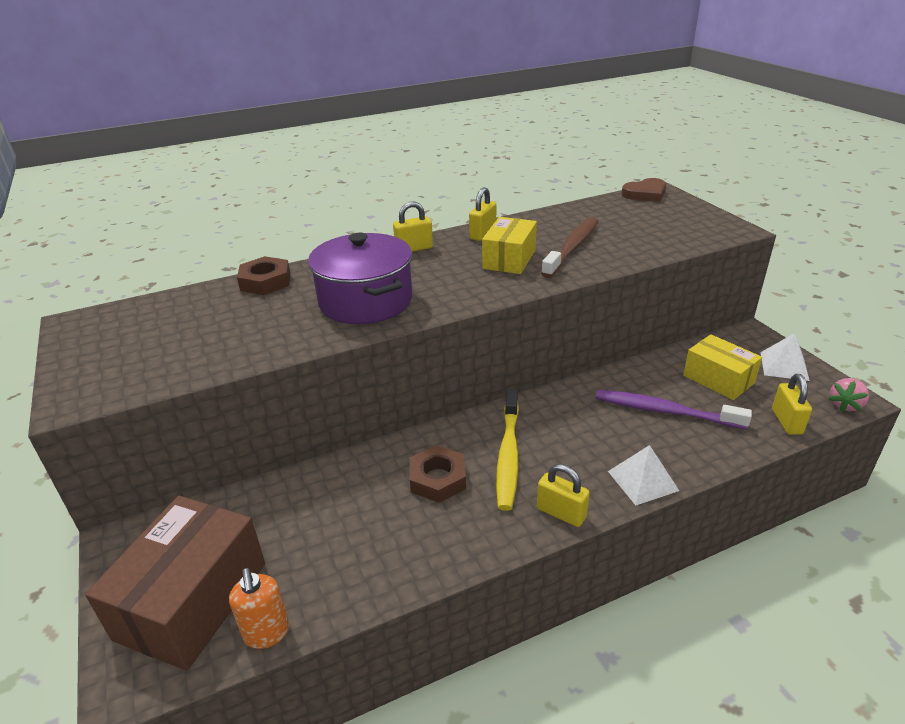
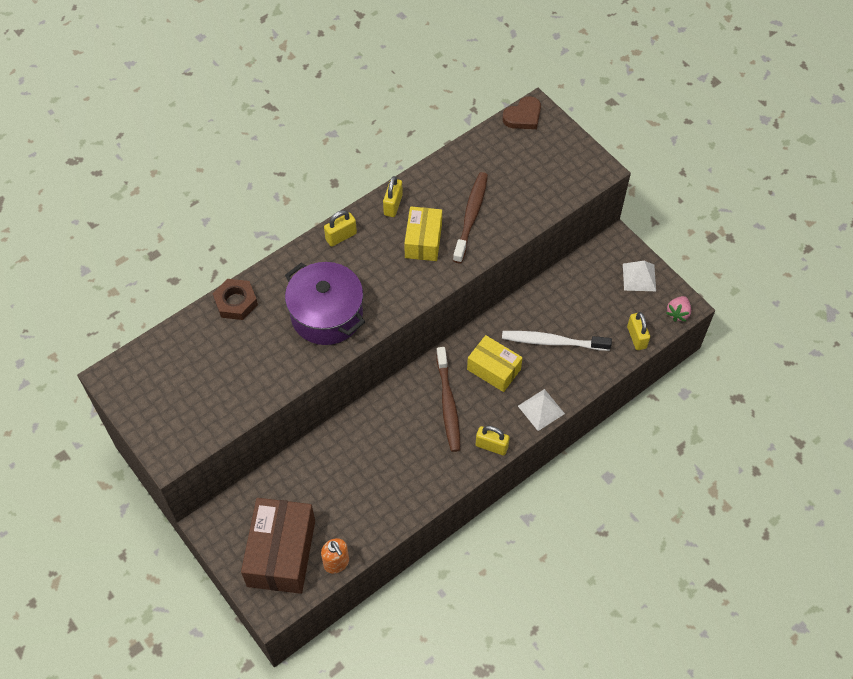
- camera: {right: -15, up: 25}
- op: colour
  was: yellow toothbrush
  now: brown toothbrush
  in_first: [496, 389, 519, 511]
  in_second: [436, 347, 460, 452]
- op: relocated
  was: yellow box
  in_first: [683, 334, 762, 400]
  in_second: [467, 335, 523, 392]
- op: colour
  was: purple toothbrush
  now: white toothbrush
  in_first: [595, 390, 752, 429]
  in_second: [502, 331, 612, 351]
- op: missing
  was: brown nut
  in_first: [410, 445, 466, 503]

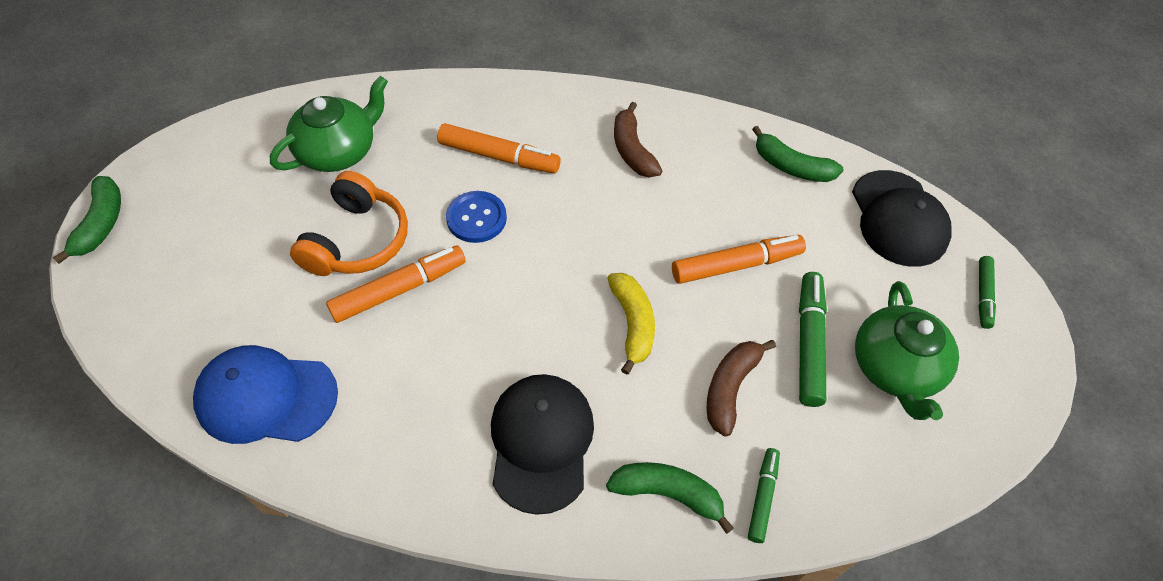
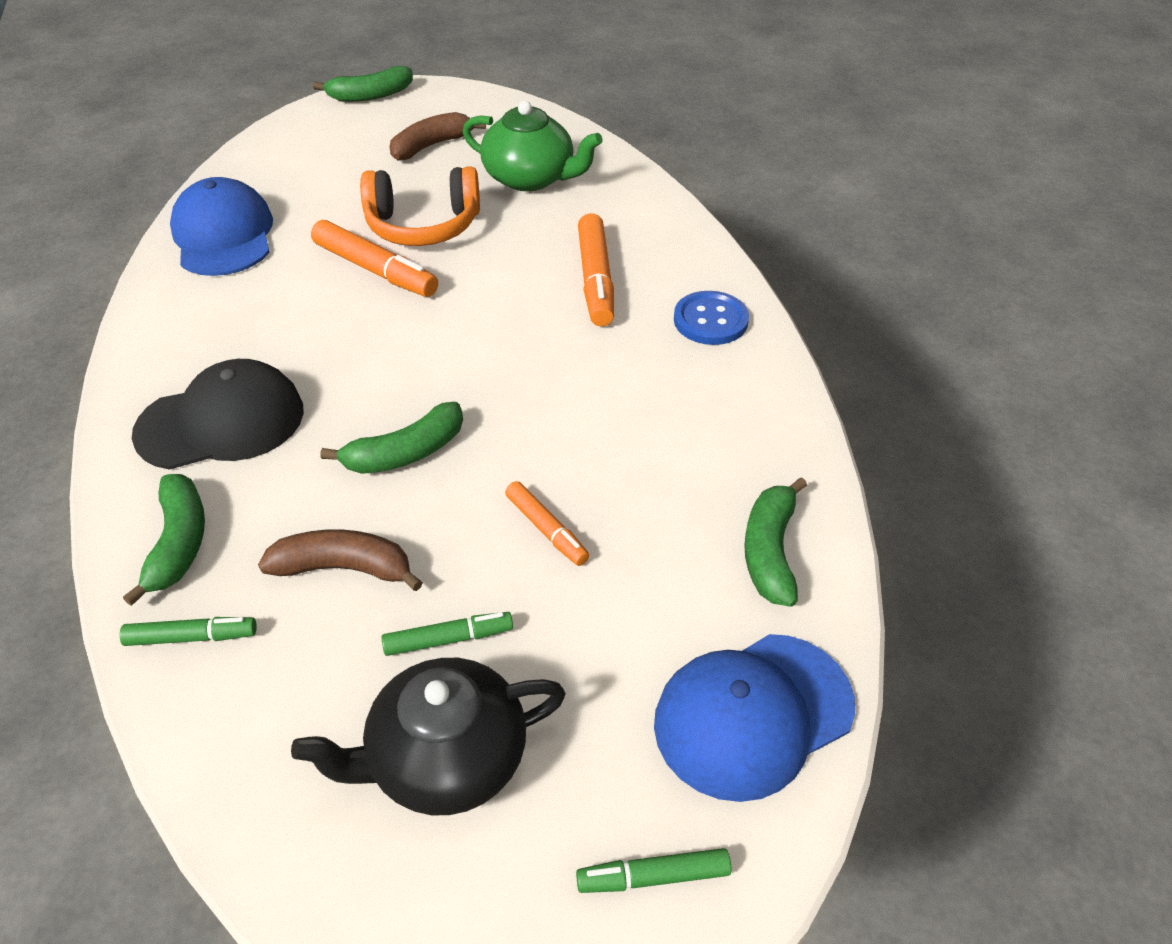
- camera: {right: 70, up: -10}
- op: colour
  was: green teapot
  now: black teapot
  in_first: [855, 281, 959, 420]
  in_second: [291, 658, 566, 815]
- op: colour
  was: yellow banana
  now: green banana
  in_first: [608, 273, 655, 375]
  in_second: [320, 402, 463, 474]
- op: size
  was: green marker
  in_first: [799, 272, 827, 407]
  in_second: [382, 612, 513, 656]
  ratio: 0.59
- op: relocated
  was: brown banana
  in_first: [614, 102, 662, 177]
  in_second: [389, 112, 486, 161]
- op: size
  was: orange marker
  in_first: [672, 235, 806, 284]
  in_second: [505, 481, 589, 566]
  ratio: 0.59
- op: colour
  was: black cap
  now: blue cap
  in_first: [852, 170, 951, 267]
  in_second: [654, 634, 855, 802]
- op: relocated
  was: blue button
  in_first: [446, 191, 507, 243]
  in_second: [674, 291, 749, 345]

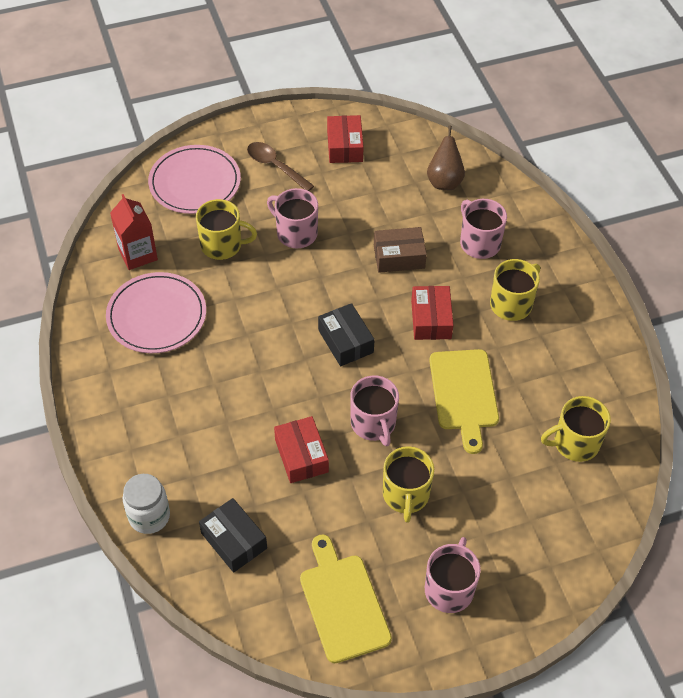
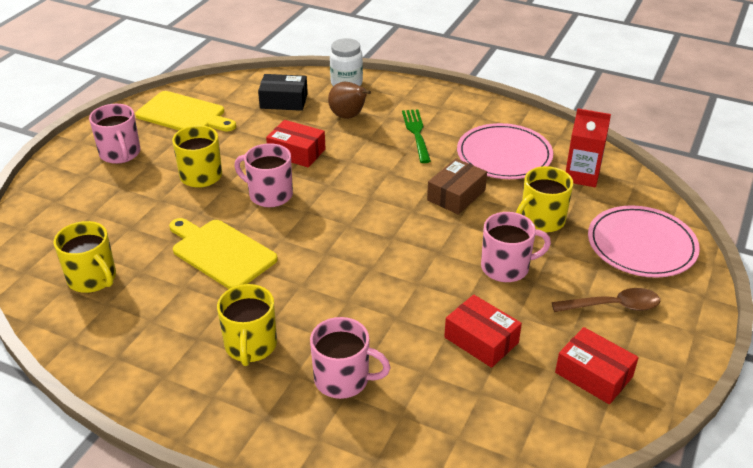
- camera: {right: 135, up: -15}
- op: spun
  was: yellow mug
  in_first: [541, 396, 611, 462]
  in_second: [54, 221, 116, 293]
  clockwise: 105
- op: relocated
  was: brown pear
  in_first: [427, 125, 465, 190]
  in_second: [328, 82, 371, 119]
- op: appeared
  now: green fork
  in_second: [402, 109, 431, 163]
- op: relocated
  was: brown box
  in_first: [374, 227, 427, 273]
  in_second: [427, 158, 487, 215]
- op: relocated
  was: red box
  in_first: [411, 286, 454, 340]
  in_second: [444, 295, 522, 368]
- op: missing
  was: black box
  in_first: [318, 303, 375, 366]

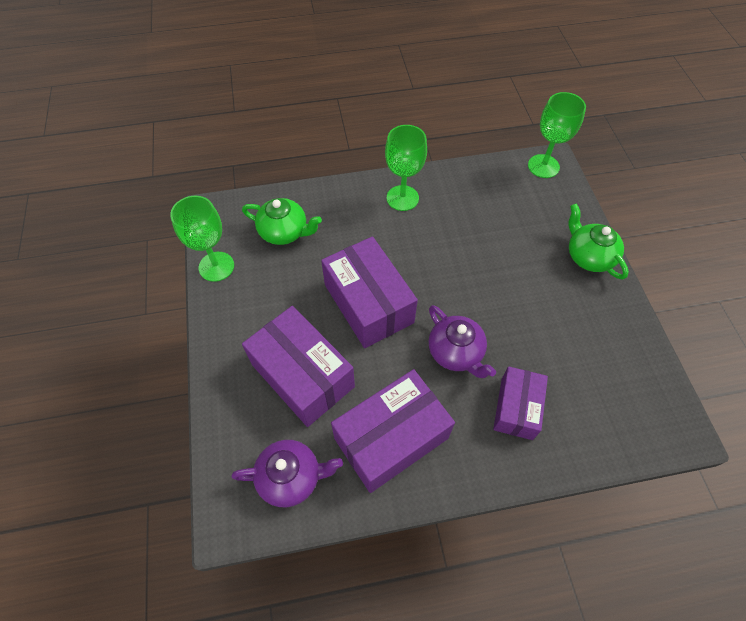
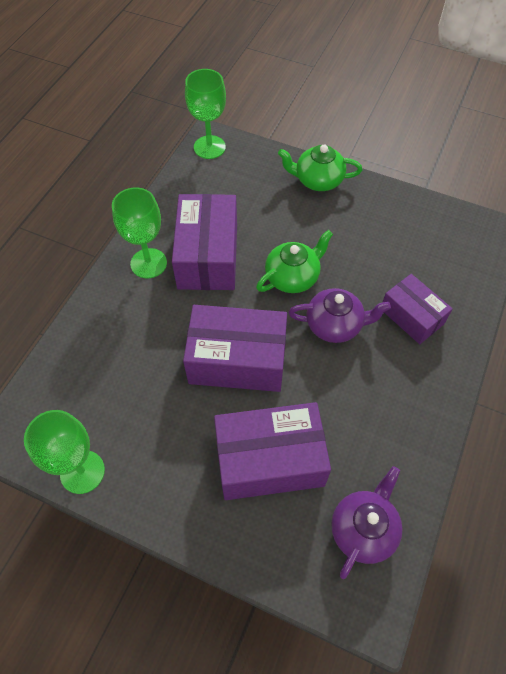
- camera: {right: -55, up: 0}
- op: relocated
  was: purple box
  in_first: [331, 369, 455, 493]
  in_second: [172, 194, 237, 290]
- op: relocated
  was: green teapot
  in_first: [242, 198, 322, 245]
  in_second: [256, 230, 333, 293]

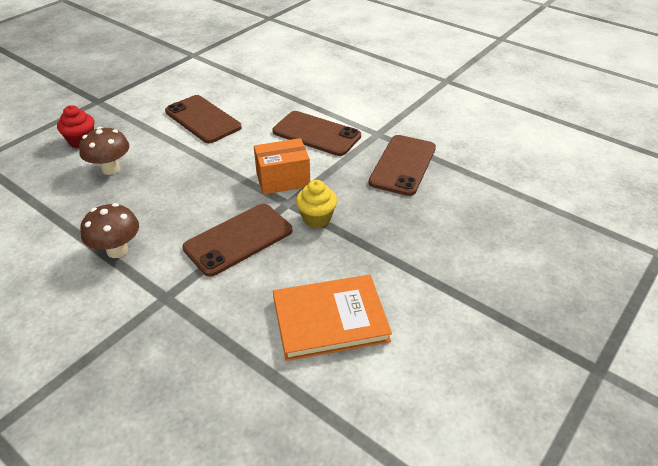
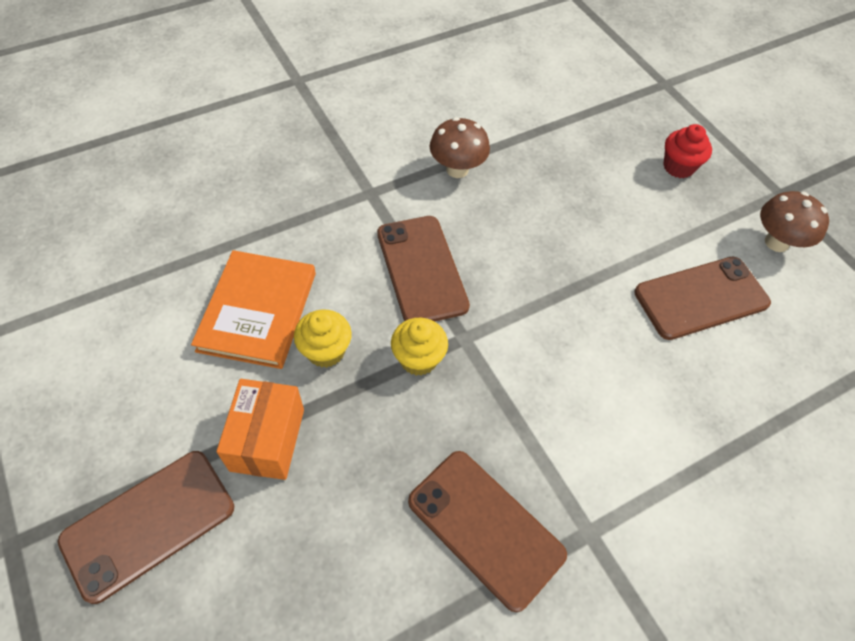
- camera: {right: 110, up: 15}
- op: relocated
  was: brown phone
  in_first: [272, 111, 361, 156]
  in_second: [58, 451, 234, 604]
- op: relocated
  was: orange box
  in_first: [254, 138, 310, 195]
  in_second: [216, 379, 304, 480]
- op: appeared
  now: yellow cupcake
  in_second: [294, 310, 352, 368]
- op: relocated
  was: brown mushroom
  in_first: [79, 127, 129, 175]
  in_second: [760, 191, 829, 252]

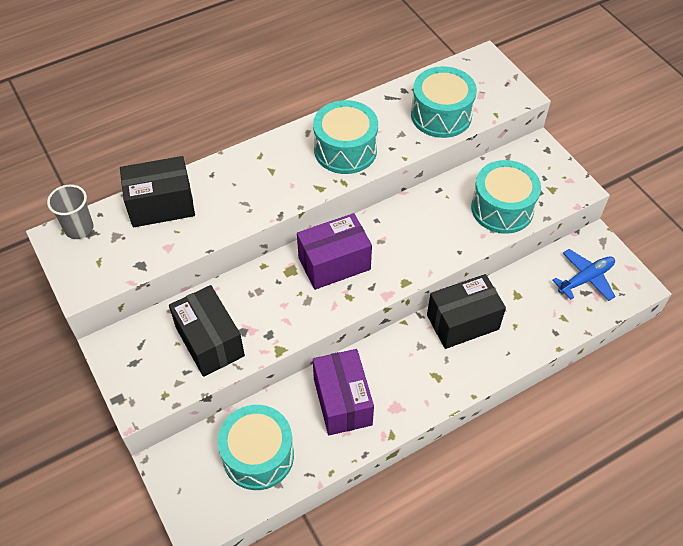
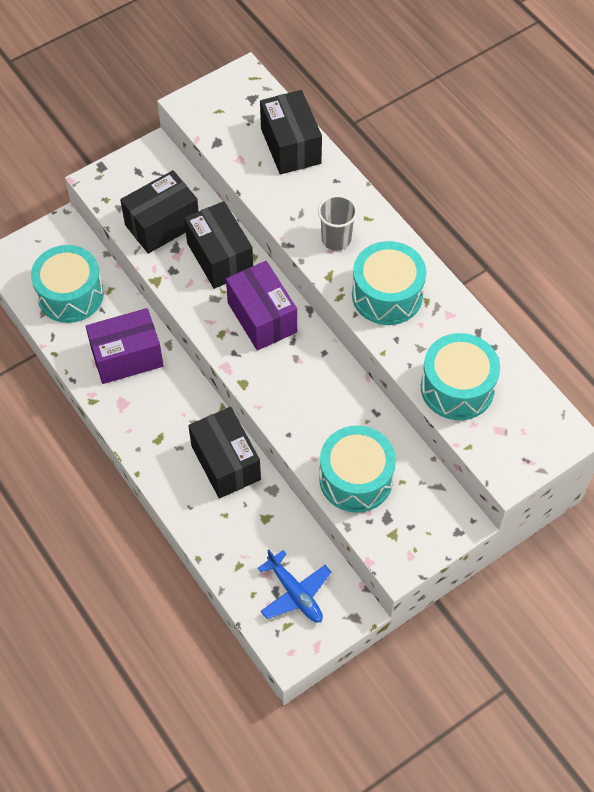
- camera: {right: 85, up: 5}
- op: appeared
  now: black box
  in_second: [184, 201, 253, 289]
- op: relocated
  was: grey cup
  in_first: [47, 185, 94, 239]
  in_second: [318, 195, 357, 251]

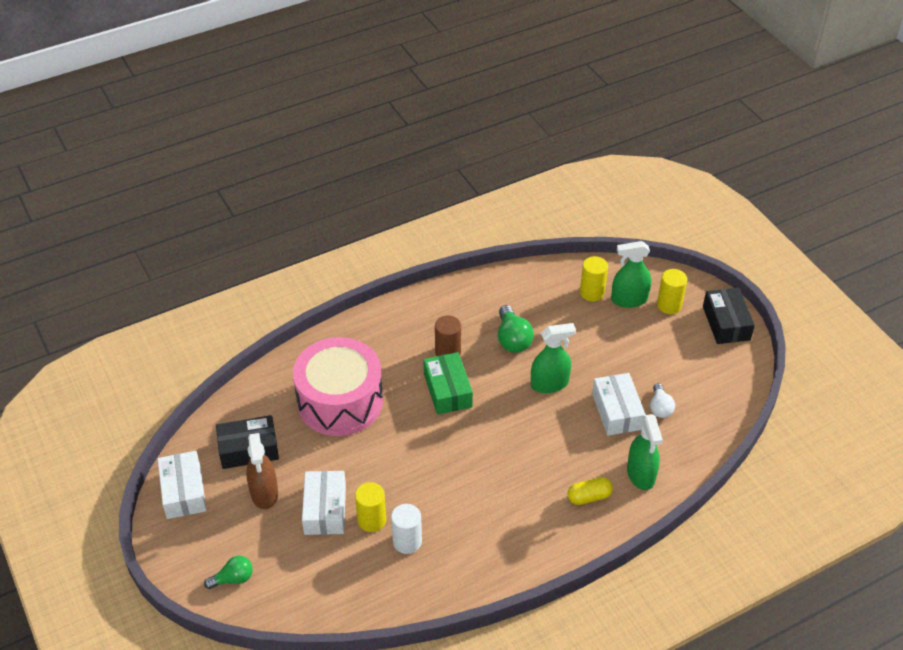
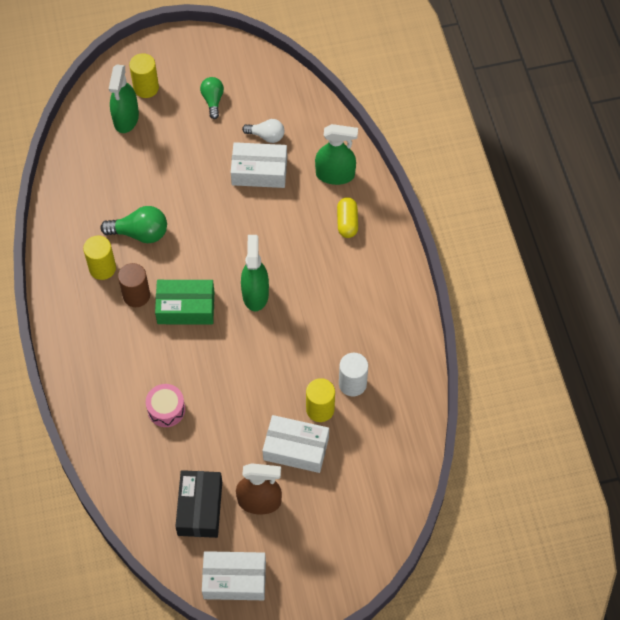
- camera: {right: -75, up: 15}
- op: relocated
  was: yellow cylinder
  in_first: [580, 256, 608, 301]
  in_second: [83, 236, 116, 280]
- op: size
  was: pink drum
  in_first: [293, 337, 383, 436]
  in_second: [146, 384, 185, 427]
  ratio: 0.41
- op: relocated
  was: green light bulb
  in_first: [204, 556, 253, 589]
  in_second: [200, 77, 224, 119]
- op: relocated
  was: green spray bottle
  in_first: [531, 323, 576, 393]
  in_second: [241, 235, 269, 311]
- op: missing
  was: black box
  in_first: [703, 288, 755, 344]

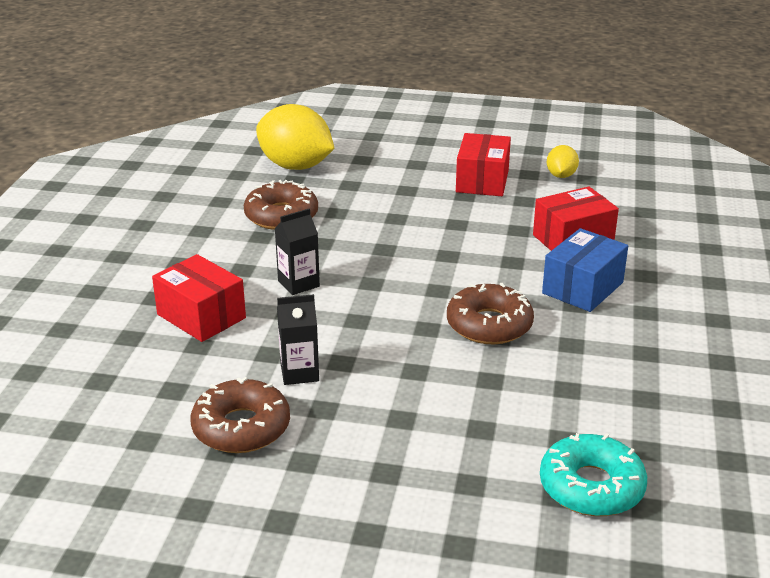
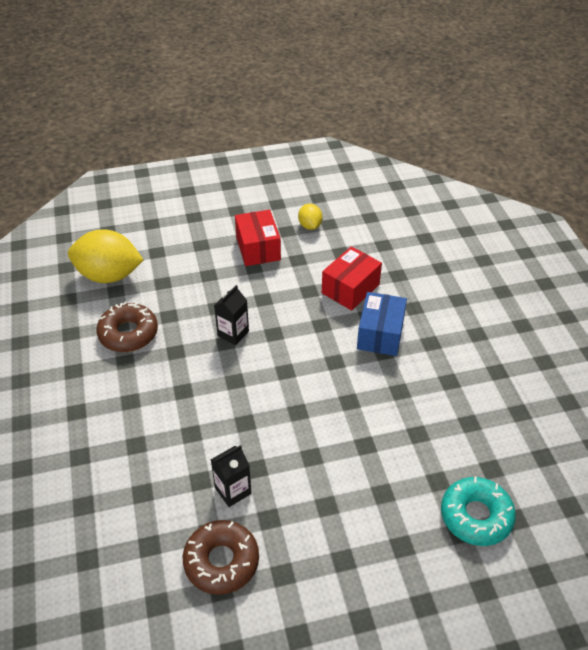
- camera: {right: -25, up: 15}
- op: relocated
  was: black carton
  in_first: [275, 209, 320, 295]
  in_second: [214, 285, 249, 345]
- op: missing
  was: red box
  in_first: [152, 254, 246, 342]
- op: missing
  was: brown donut
  in_first: [447, 283, 534, 344]

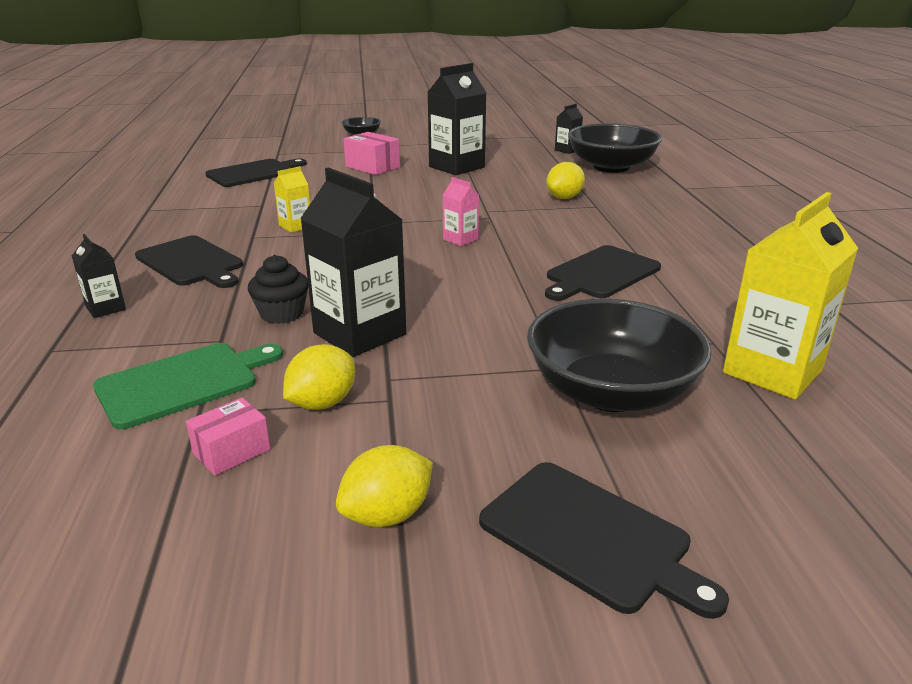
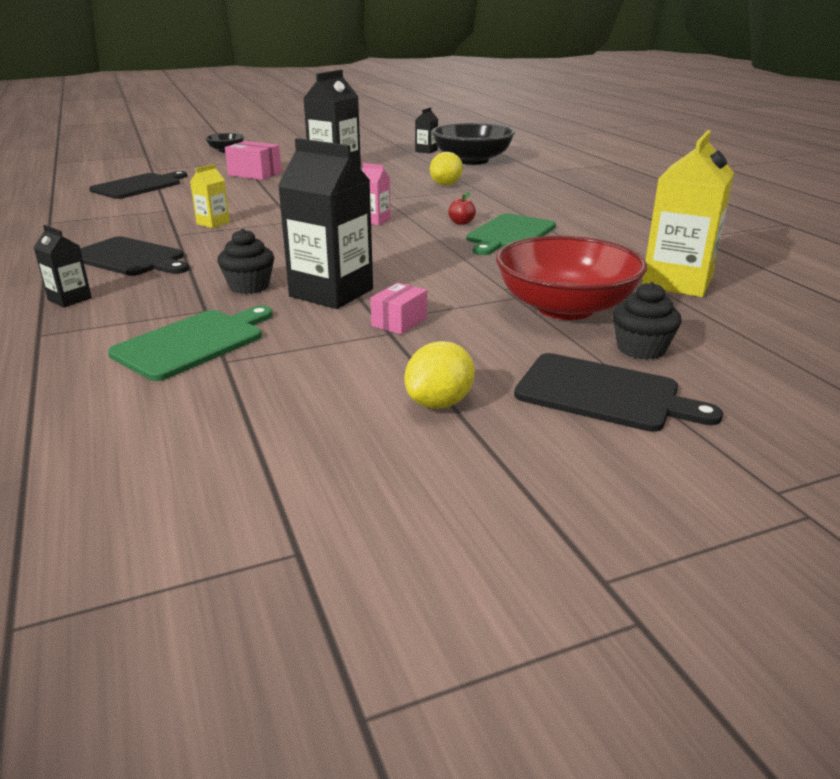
- camera: {right: -15, up: 0}
- op: relocated
  was: pink box
  in_first: [186, 398, 271, 476]
  in_second: [370, 283, 427, 334]
- op: appeared
  now: red apple
  in_second: [448, 192, 476, 225]
- op: colour
  was: black cutting board
  now: green cutting board
  in_first: [545, 245, 661, 301]
  in_second: [466, 213, 556, 255]
- op: colour
  was: black bowl
  now: red bowl
  in_first: [527, 298, 712, 412]
  in_second: [496, 236, 647, 320]
- op: appeared
  now: black cupcake
  in_second: [612, 282, 682, 360]
- op: missing
  was: yellow lemon
  in_first: [283, 344, 355, 410]

